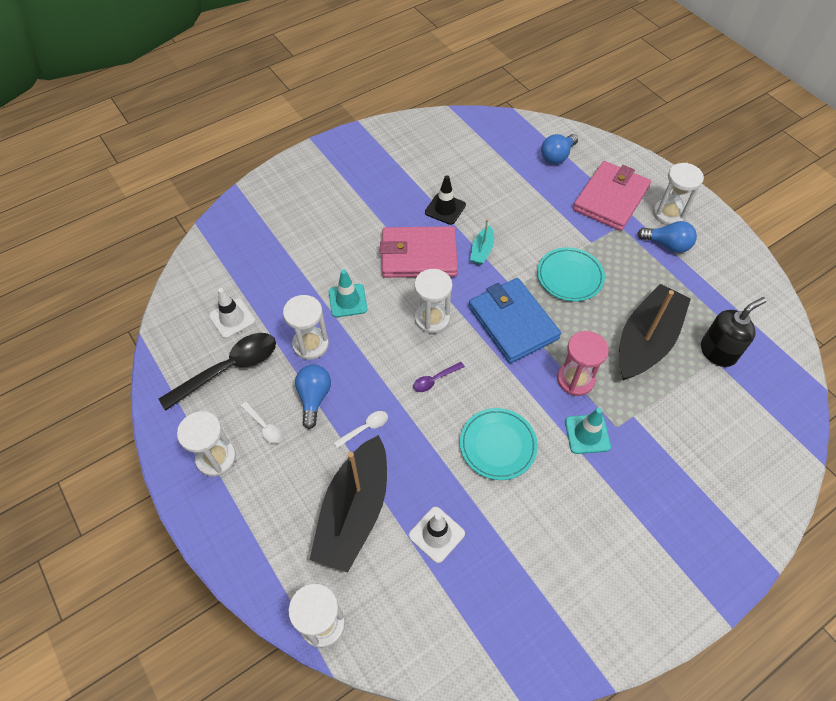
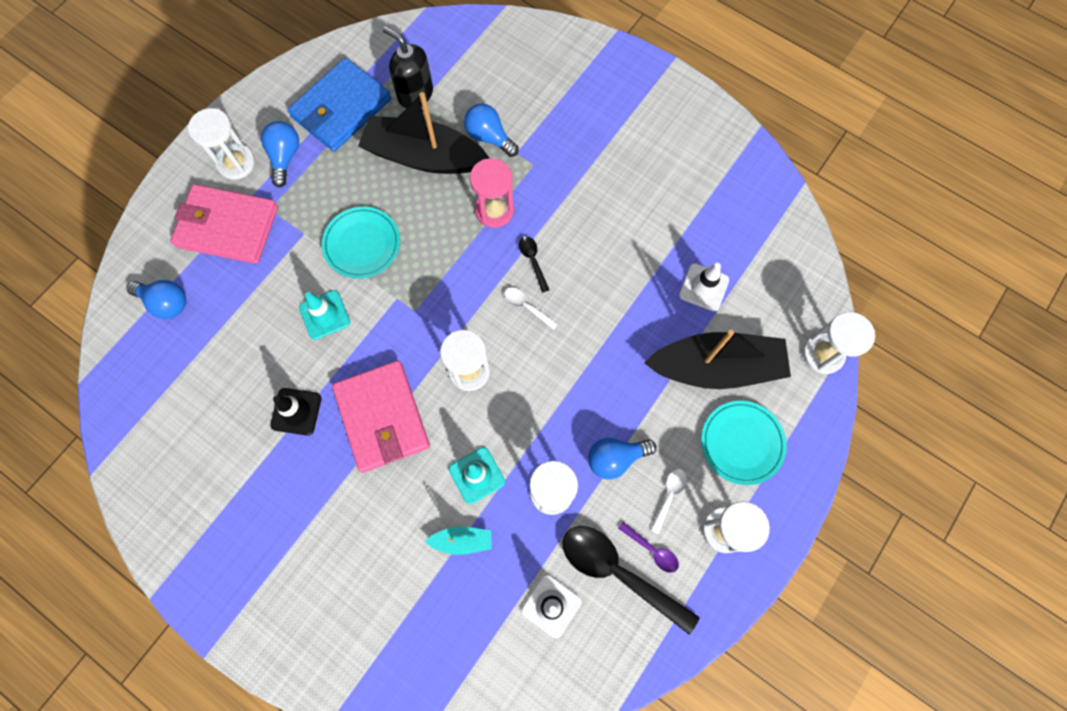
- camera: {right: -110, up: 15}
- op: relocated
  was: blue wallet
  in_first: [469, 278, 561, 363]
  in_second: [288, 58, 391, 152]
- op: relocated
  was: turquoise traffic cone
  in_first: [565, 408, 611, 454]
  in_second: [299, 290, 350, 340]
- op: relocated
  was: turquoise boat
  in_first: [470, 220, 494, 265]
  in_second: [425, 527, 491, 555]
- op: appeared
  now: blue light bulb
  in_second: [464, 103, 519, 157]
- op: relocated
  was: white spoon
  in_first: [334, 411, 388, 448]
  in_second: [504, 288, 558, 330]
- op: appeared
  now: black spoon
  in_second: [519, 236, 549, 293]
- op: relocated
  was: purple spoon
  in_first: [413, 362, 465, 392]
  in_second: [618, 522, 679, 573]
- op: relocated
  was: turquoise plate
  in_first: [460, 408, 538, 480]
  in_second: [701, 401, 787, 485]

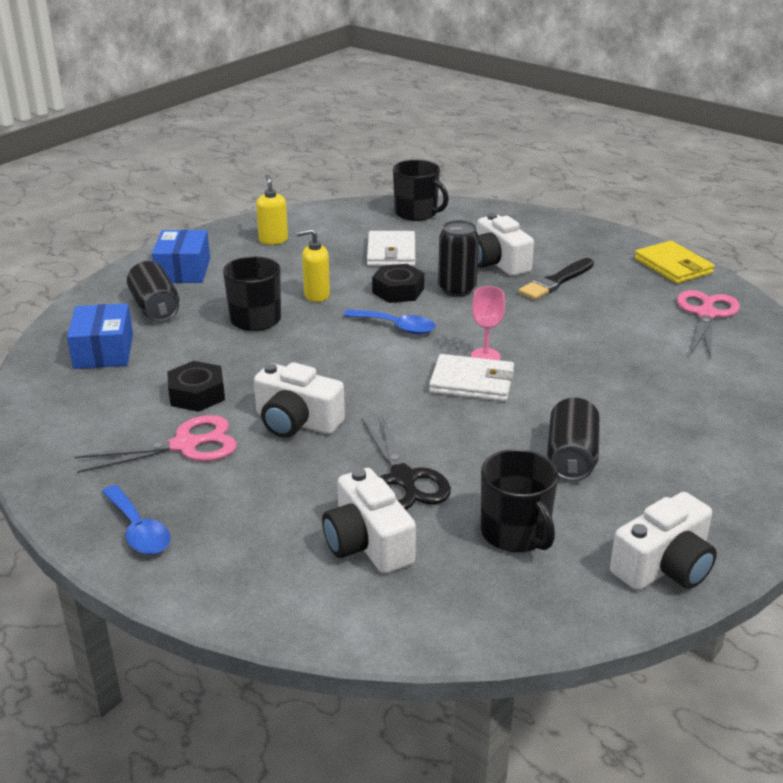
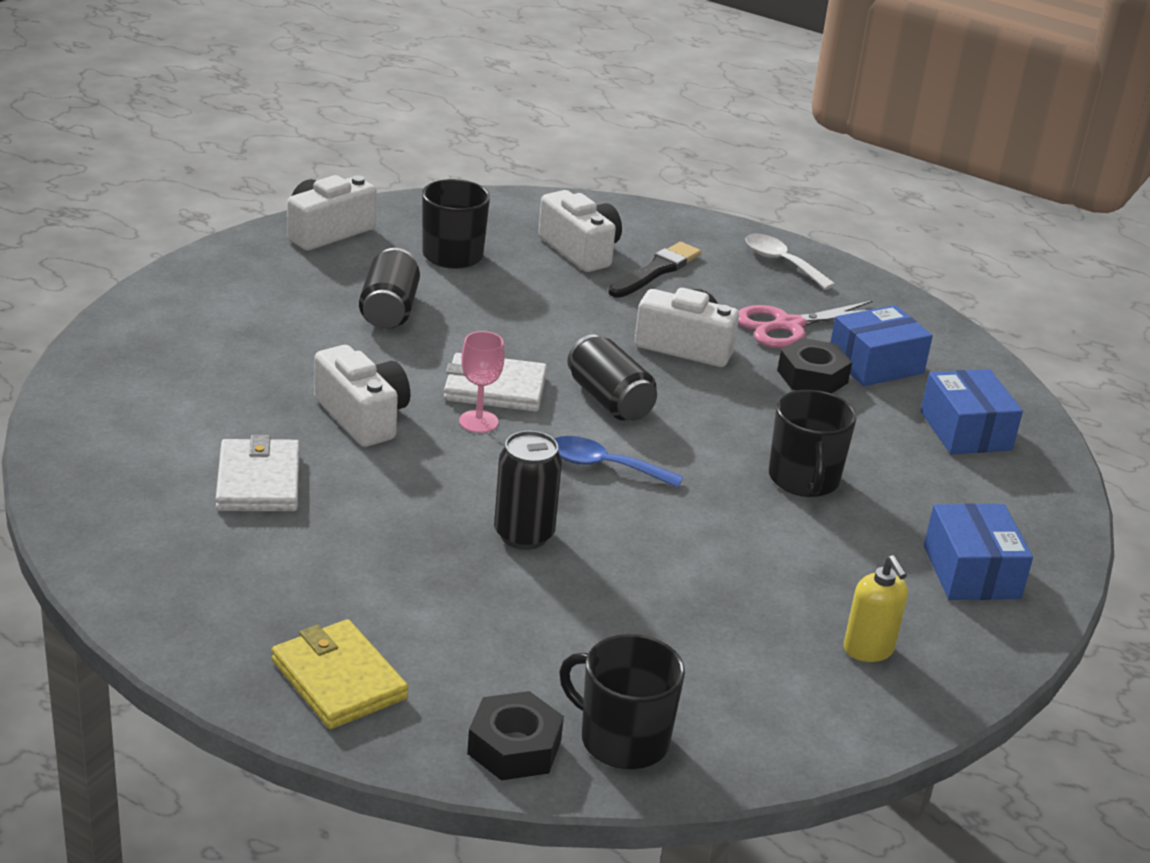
- camera: {right: 170, up: 0}
- op: relocated
  was: white wallet
  in_first: [367, 231, 415, 266]
  in_second: [216, 435, 300, 511]
- op: relocated
  was: yellow wallet
  in_first: [634, 241, 714, 284]
  in_second: [272, 619, 408, 729]
- op: relocated
  was: white camera
  in_first: [477, 213, 534, 276]
  in_second: [314, 345, 410, 447]
- op: relocated
  was: black nut
  in_first: [372, 264, 424, 303]
  in_second: [467, 691, 564, 780]
- op: relocated
  was: black can
  in_first: [127, 261, 180, 322]
  in_second: [567, 334, 657, 421]
- op: relocated
  was: black brush
  in_first: [519, 258, 594, 300]
  in_second: [608, 242, 701, 298]
- op: colour
  was: blue spoon
  now: white spoon
  in_first: [102, 485, 171, 555]
  in_second: [745, 234, 836, 290]
- op: appeared
  now: blue box
  in_second: [830, 305, 933, 386]
- op: missing
  was: yellow soap dispenser
  in_first: [297, 229, 330, 302]
- op: missing
  was: black scissors
  in_first: [361, 413, 451, 510]
- op: missing
  was: pink scissors
  in_first: [677, 290, 740, 358]

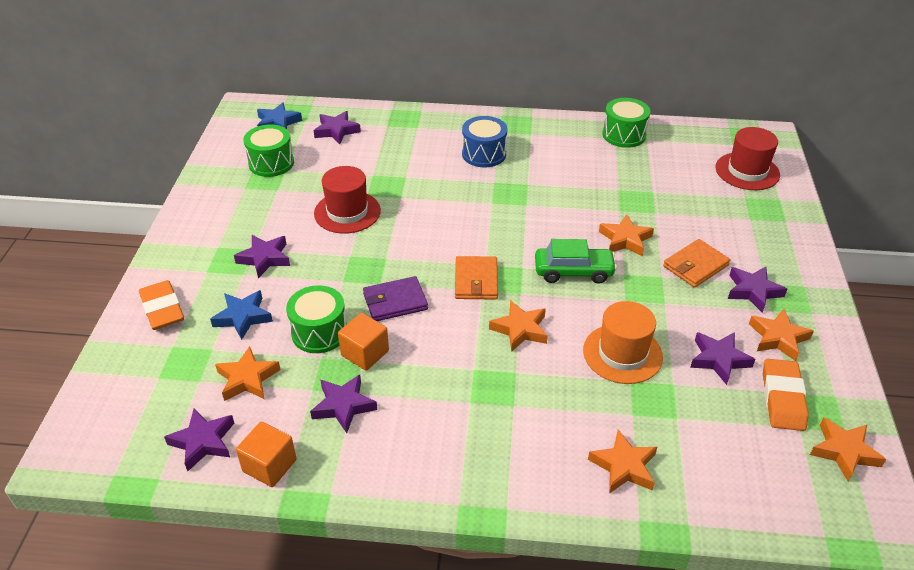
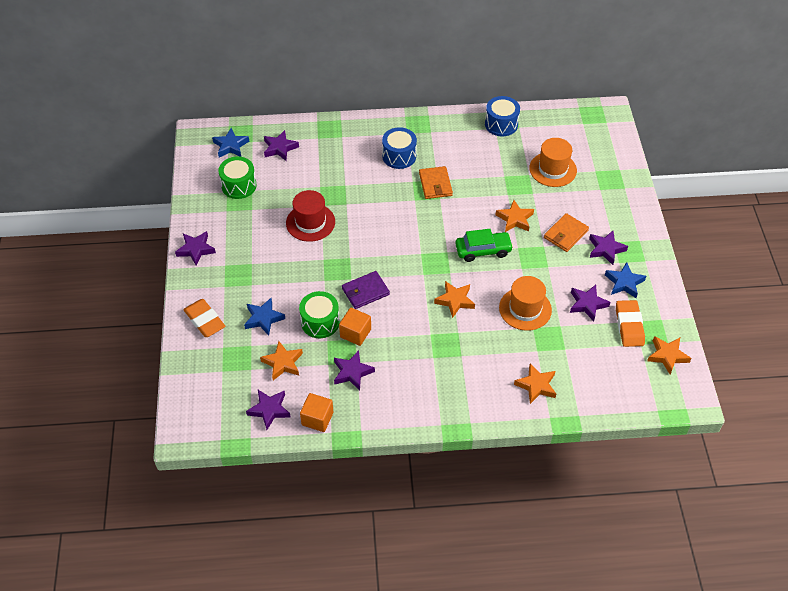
- camera: {right: -10, up: 10}
- op: relocated
  was: purple star
  in_first: [234, 235, 290, 278]
  in_second: [175, 231, 216, 265]
- op: relocated
  was: orange wallet
  in_first: [455, 256, 498, 299]
  in_second: [419, 166, 453, 199]
- op: colour
  was: green drum
  now: blue drum
  in_first: [602, 98, 650, 148]
  in_second: [485, 96, 520, 136]
- op: appeared
  now: orange hat
  in_second: [529, 138, 577, 187]
- op: colour
  was: orange star
  now: blue star
  in_first: [749, 309, 814, 361]
  in_second: [605, 262, 646, 298]
- op: missing
  was: red hat
  in_first: [716, 127, 780, 190]

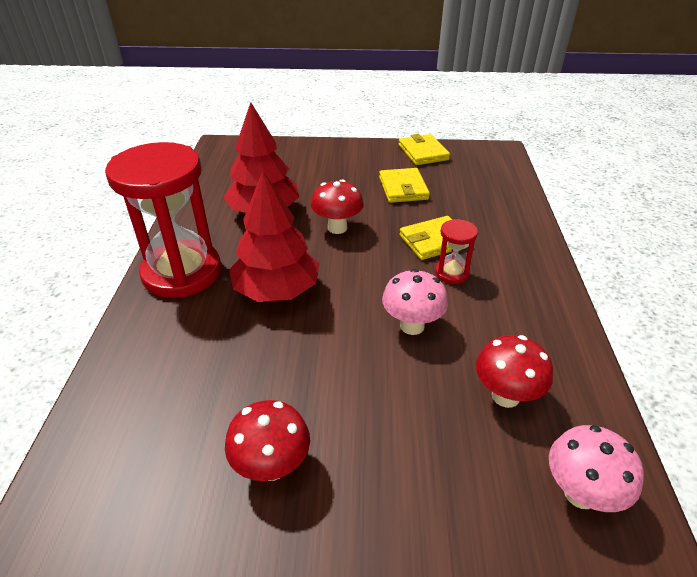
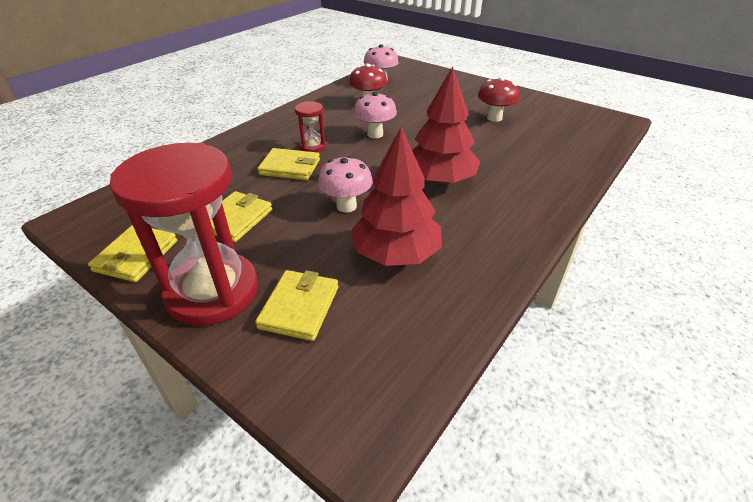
- camera: {right: -145, up: 0}
- op: relocated
  was: red hourglass
  in_first: [105, 142, 221, 298]
  in_second: [110, 143, 258, 326]
- op: appeared
  now: yellow wallet
  in_second: [255, 270, 338, 341]
- op: colour
  was: red mushroom
  now: pink mushroom
  in_first: [311, 179, 363, 234]
  in_second: [318, 156, 373, 212]

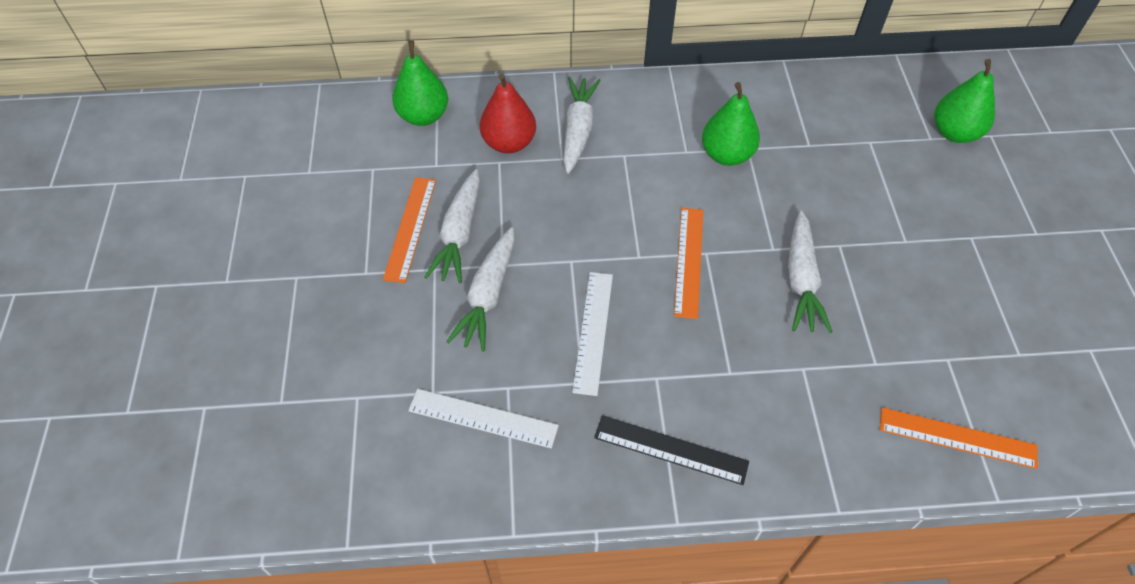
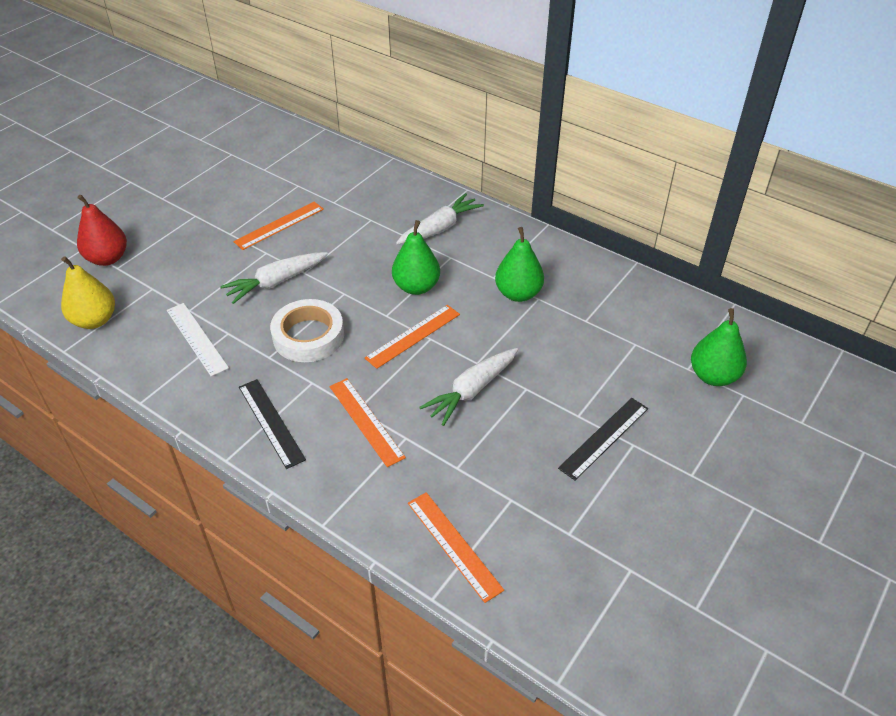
- camera: {right: 40, up: -10}
- op: appeared
  now: yellow pear
  in_second: [61, 256, 115, 329]
- op: relocated
  was: red pear
  in_first: [480, 74, 536, 154]
  in_second: [77, 195, 127, 266]
- op: exchanged
  was: white ruler
  now: white tape
  in_first: [572, 272, 613, 396]
  in_second: [270, 299, 344, 362]
- op: appeared
  now: orange ruler
  in_second: [329, 378, 406, 467]
- op: relocated
  was: green pear
  in_first: [392, 40, 448, 126]
  in_second: [392, 220, 440, 295]
- op: appeared
  now: black ruler
  in_second: [558, 398, 648, 481]
- op: missing
  was: white carrot
  in_first: [424, 169, 480, 283]

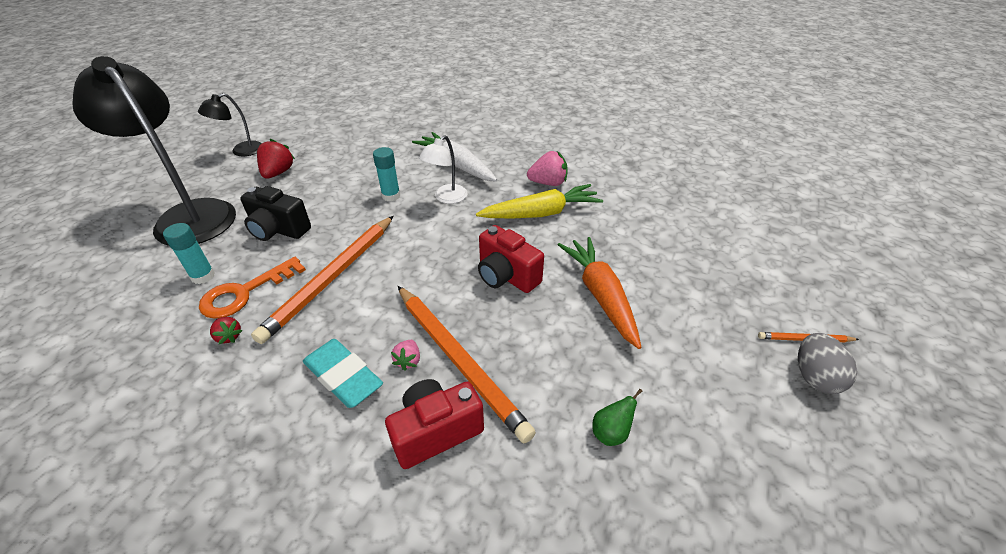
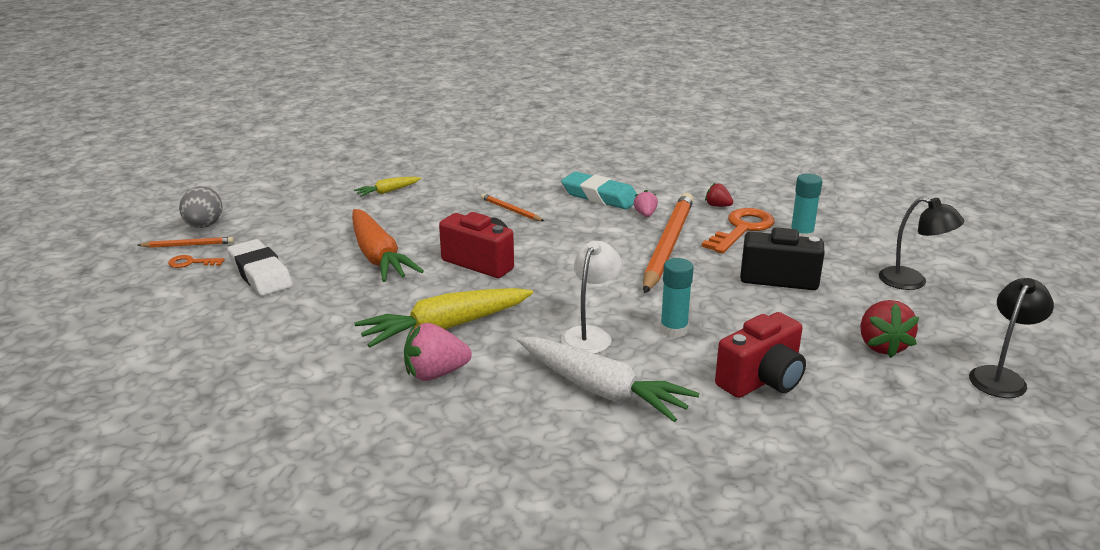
- camera: {right: 170, up: -15}
- op: appeared
  now: orange key
  in_second: [168, 255, 225, 268]
- op: appeared
  now: white eraser
  in_second: [227, 239, 293, 296]
- op: exchanged
  was: green pear
  now: yellow carrot
  in_first: [592, 389, 642, 446]
  in_second: [354, 177, 421, 197]
- op: size
  was: orange pencil
  in_first: [398, 286, 536, 443]
  in_second: [481, 194, 544, 221]
  ratio: 0.44
- op: relocated
  was: pink strawberry
  in_first: [391, 340, 420, 370]
  in_second: [634, 190, 658, 217]
- op: relocated
  was: red camera
  in_first: [385, 379, 484, 469]
  in_second: [715, 312, 806, 398]
- op: size
  was: black lamp
  in_first: [72, 56, 236, 246]
  in_second: [879, 197, 964, 290]
  ratio: 0.46

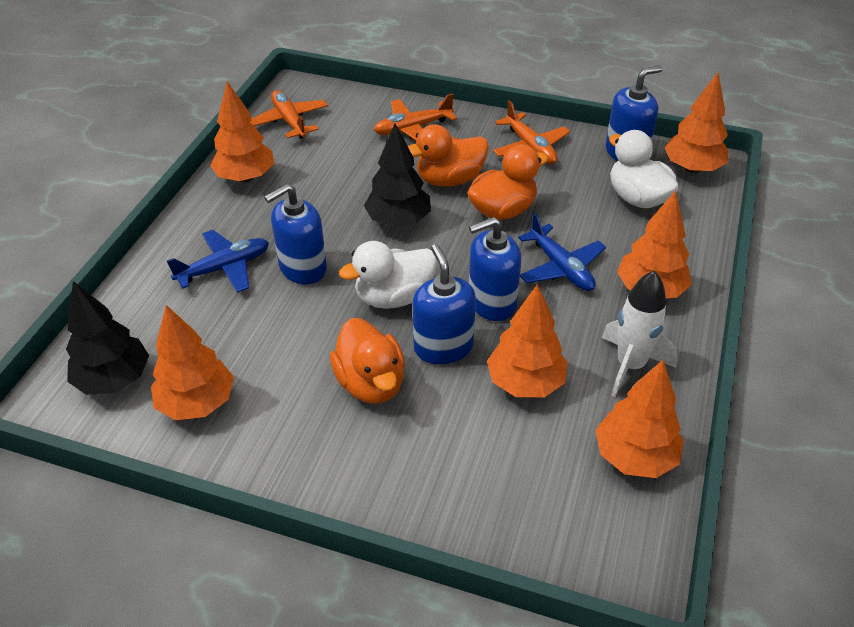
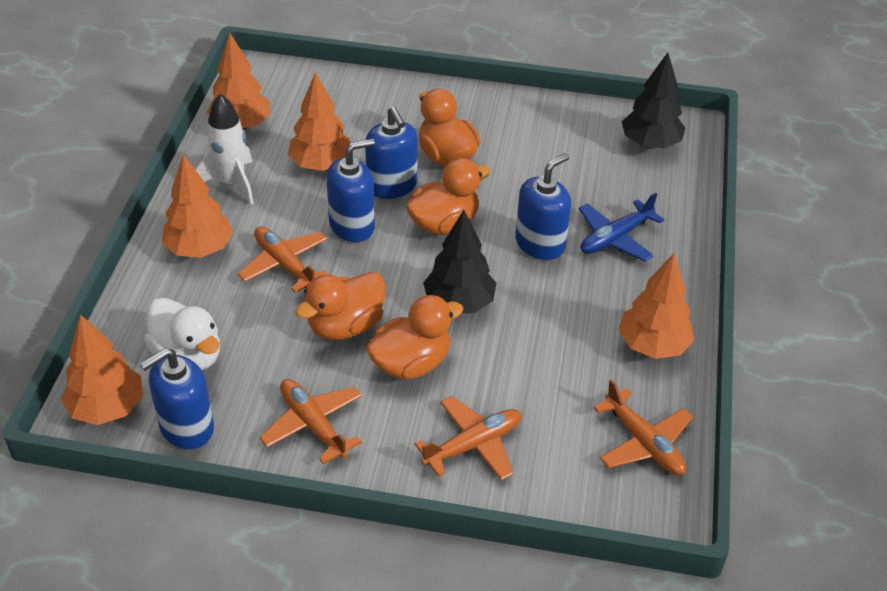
- camera: {right: 170, up: 0}
- op: colour
  was: blue plane
  now: orange plane
  in_first: [518, 212, 606, 291]
  in_second: [238, 226, 329, 293]
- op: colour
  was: white duck
  now: orange duck
  in_first: [339, 241, 437, 309]
  in_second: [406, 158, 490, 235]
- op: missing
  was: orange tree
  in_first: [151, 305, 234, 420]

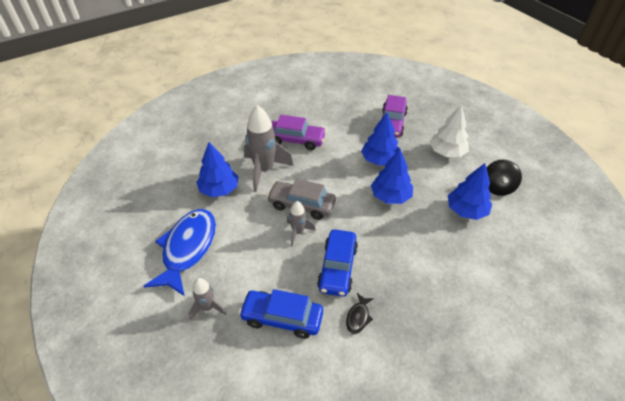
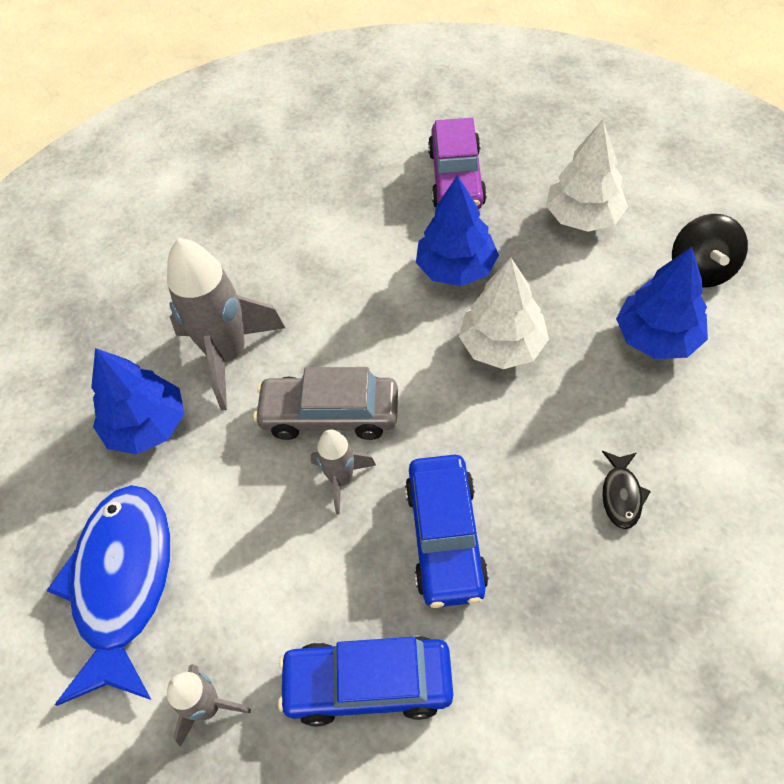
- camera: {right: -10, up: 10}
- op: colour
  was: blue tree
  now: white tree
  in_first: [371, 149, 413, 204]
  in_second: [459, 258, 549, 369]
- op: relocated
  was: black fish
  in_first: [346, 293, 374, 334]
  in_second: [602, 451, 651, 529]
- op: missing
  was: purple car
  in_first: [271, 115, 326, 150]

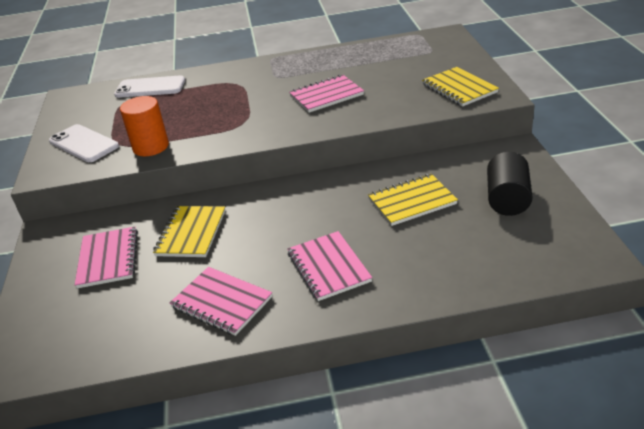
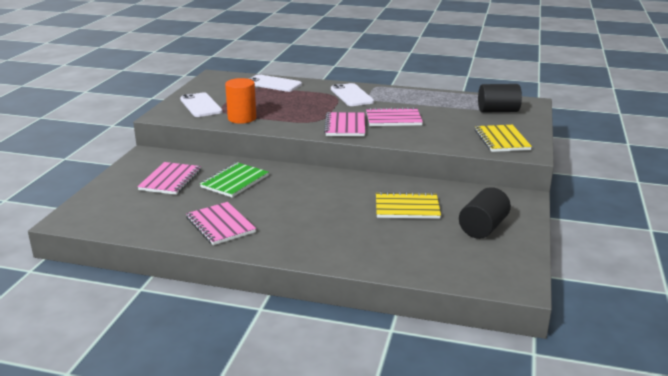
- camera: {right: 20, up: -10}
- op: colour
  was: yellow notebook
  now: green notebook
  in_first: [153, 206, 225, 257]
  in_second: [200, 162, 269, 198]
- op: relocated
  was: pink notebook
  in_first: [287, 231, 372, 301]
  in_second: [324, 112, 365, 136]
- op: appeared
  now: white phone
  in_second: [331, 83, 374, 106]
- op: appeared
  now: black cylinder
  in_second: [478, 84, 522, 113]

